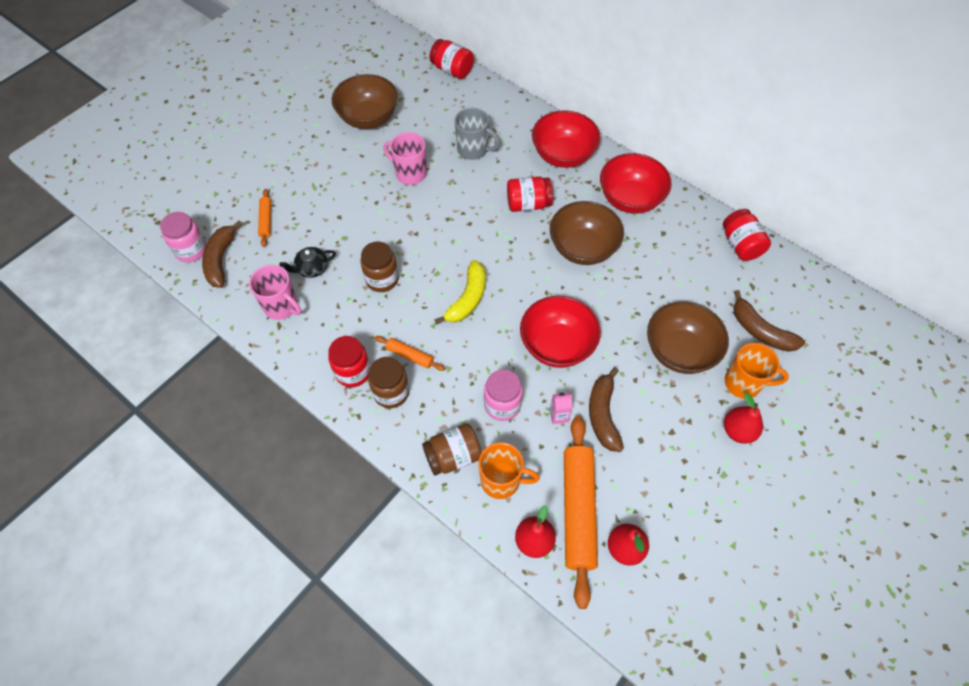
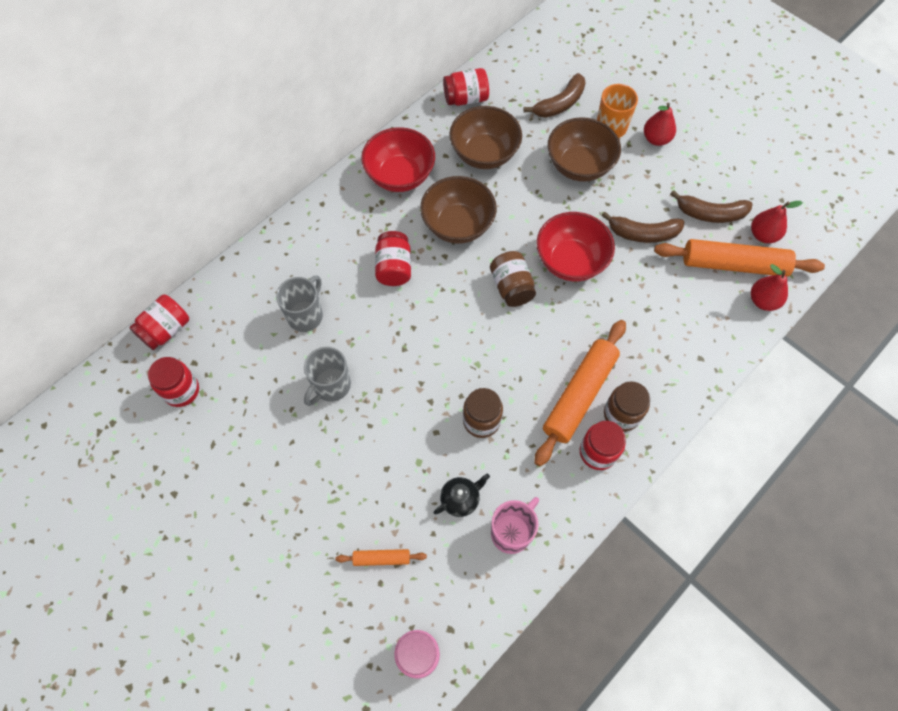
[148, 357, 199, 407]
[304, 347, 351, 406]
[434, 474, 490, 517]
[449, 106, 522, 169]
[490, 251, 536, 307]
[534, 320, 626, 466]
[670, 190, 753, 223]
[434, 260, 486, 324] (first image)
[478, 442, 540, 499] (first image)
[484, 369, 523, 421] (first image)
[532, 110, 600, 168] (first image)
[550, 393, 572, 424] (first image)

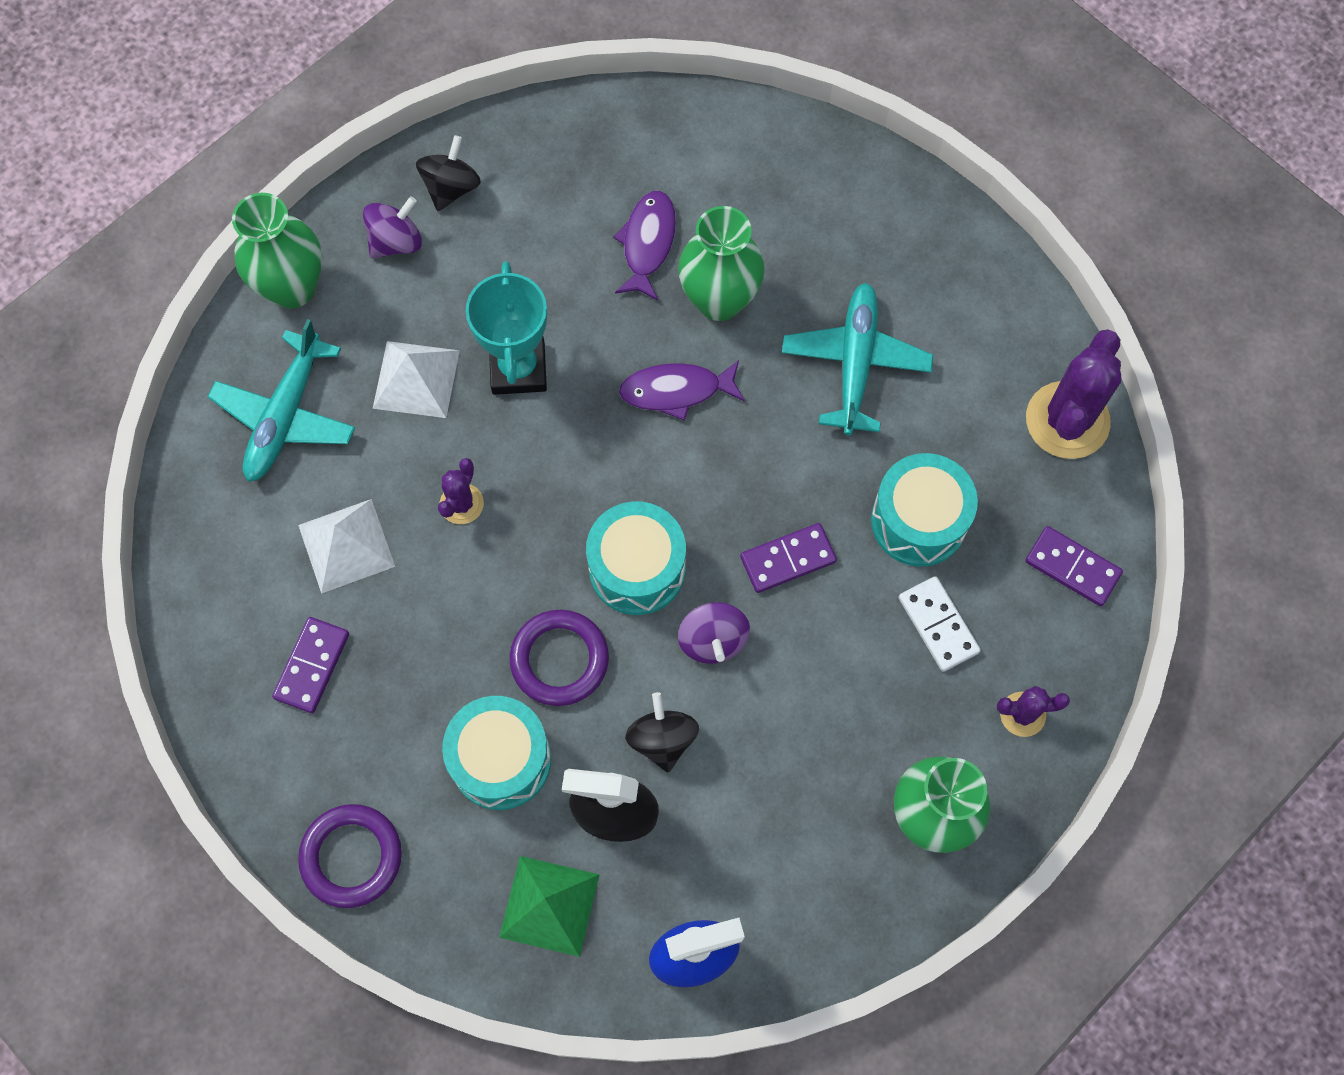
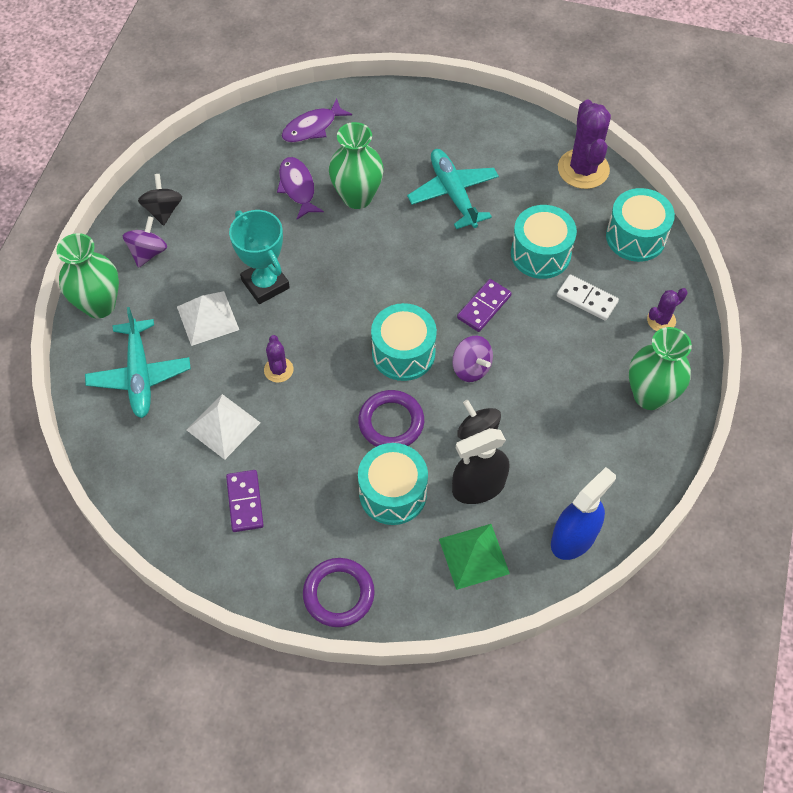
[281, 99, 352, 143]
[606, 188, 675, 262]

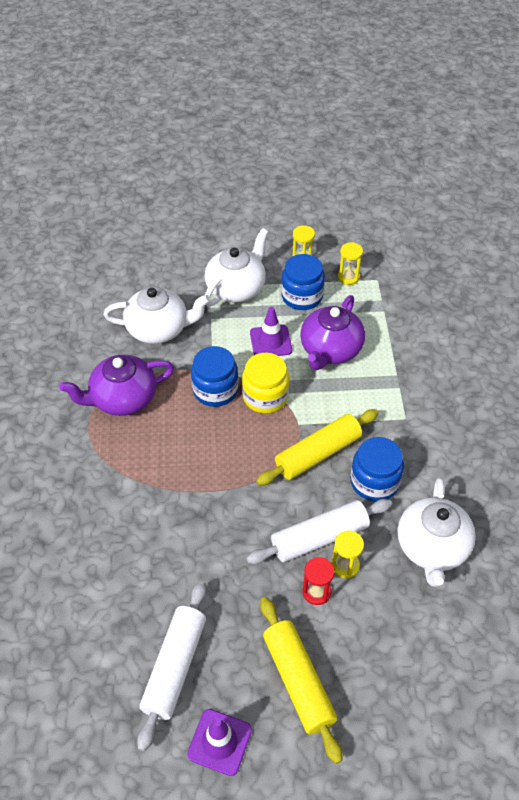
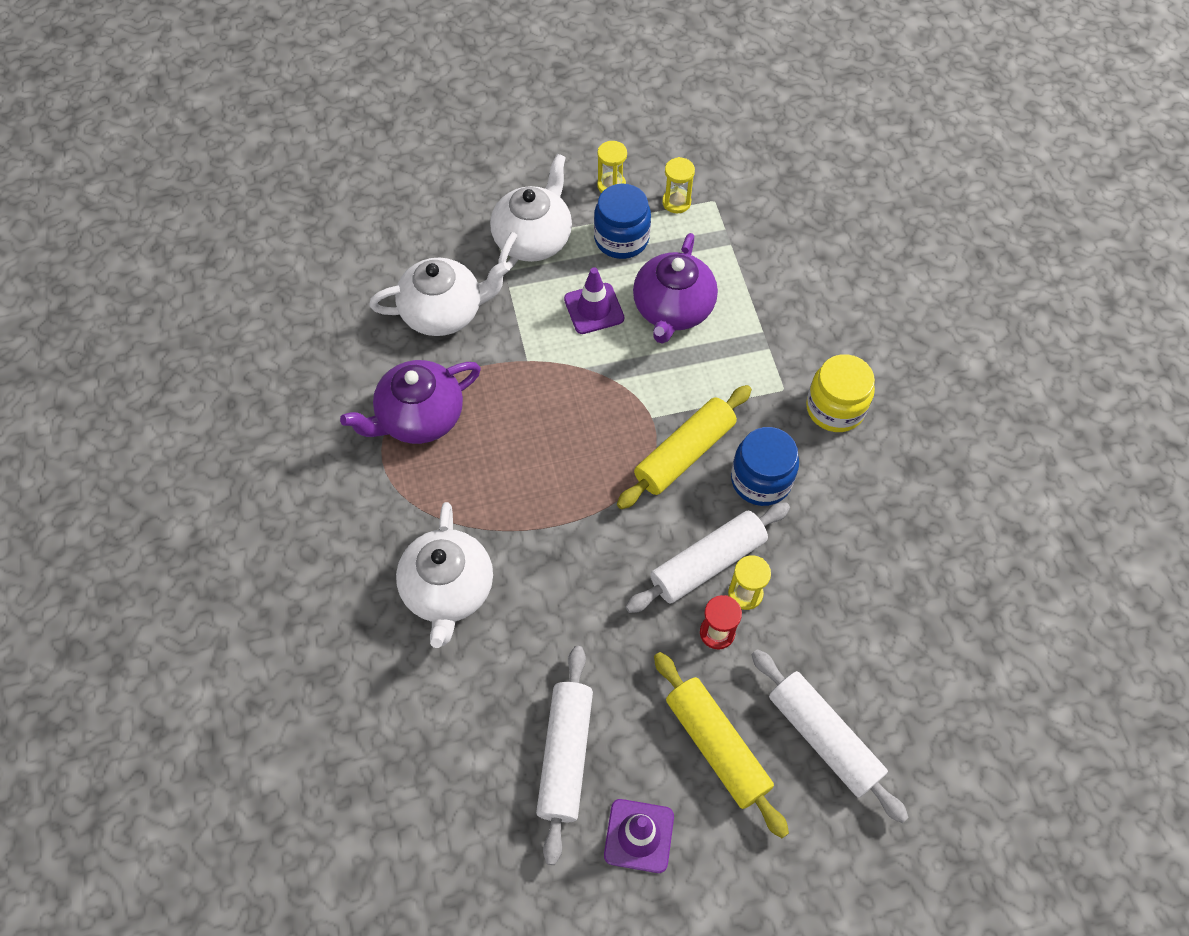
[396, 502, 493, 648]
[751, 649, 909, 823]
[806, 354, 875, 432]
[191, 346, 239, 407] (first image)

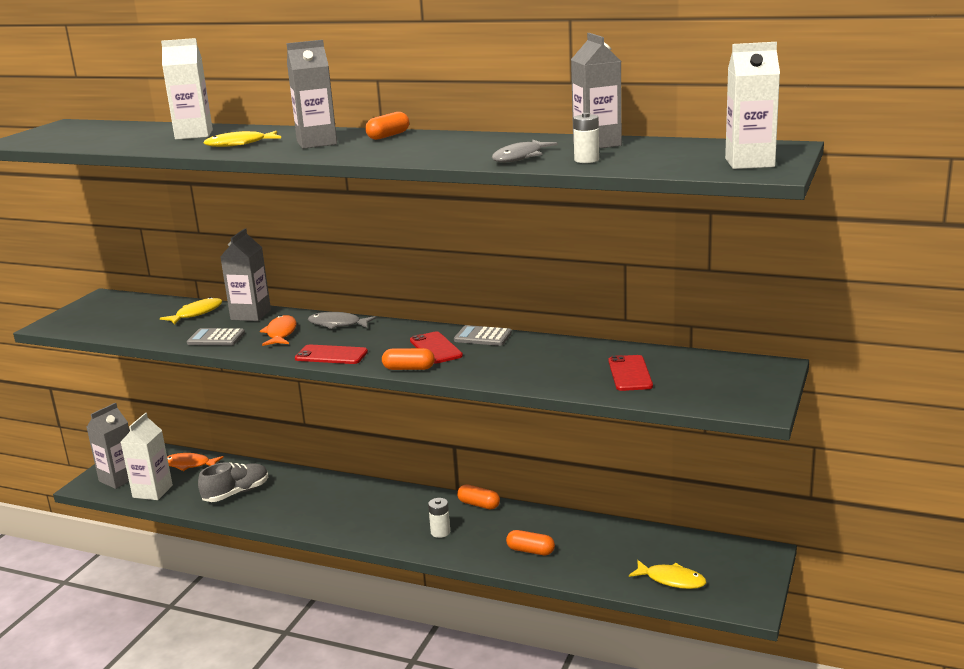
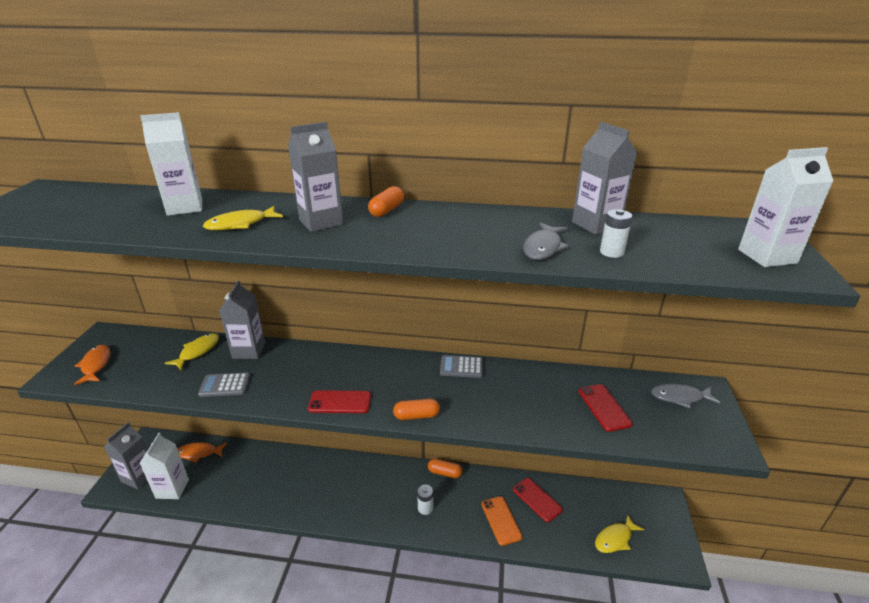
[74, 345, 110, 385]
[481, 496, 522, 546]
[513, 478, 563, 522]
[595, 514, 644, 553]
[651, 383, 720, 408]
[198, 462, 268, 502] (first image)

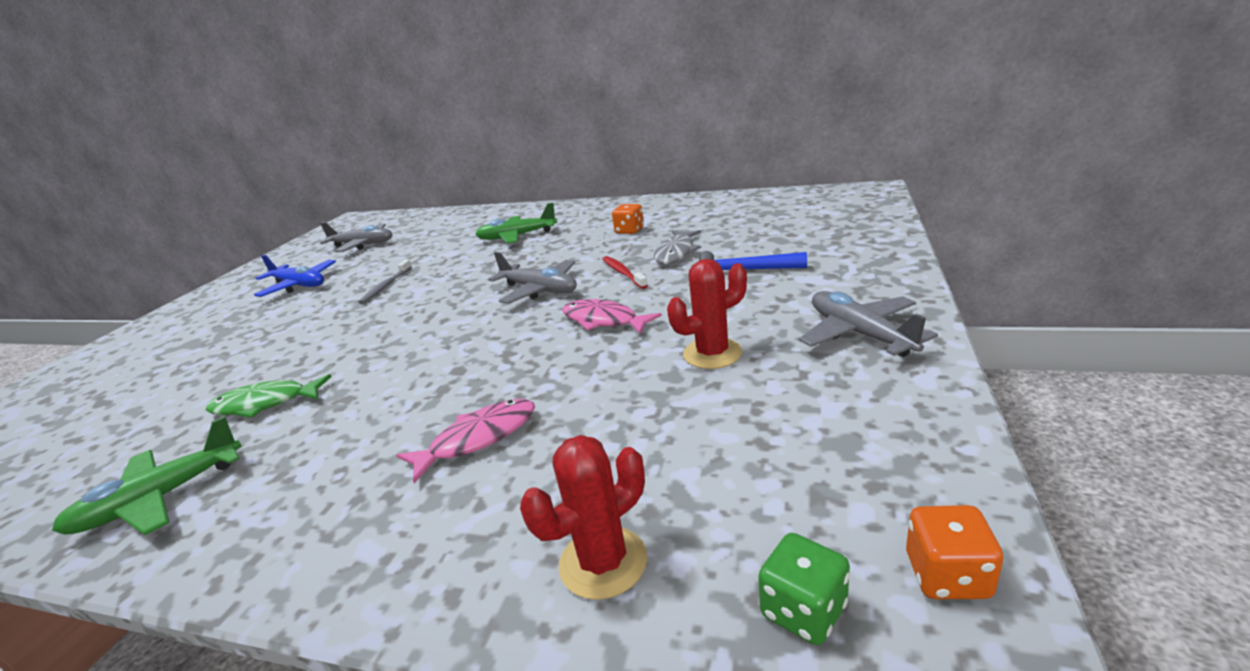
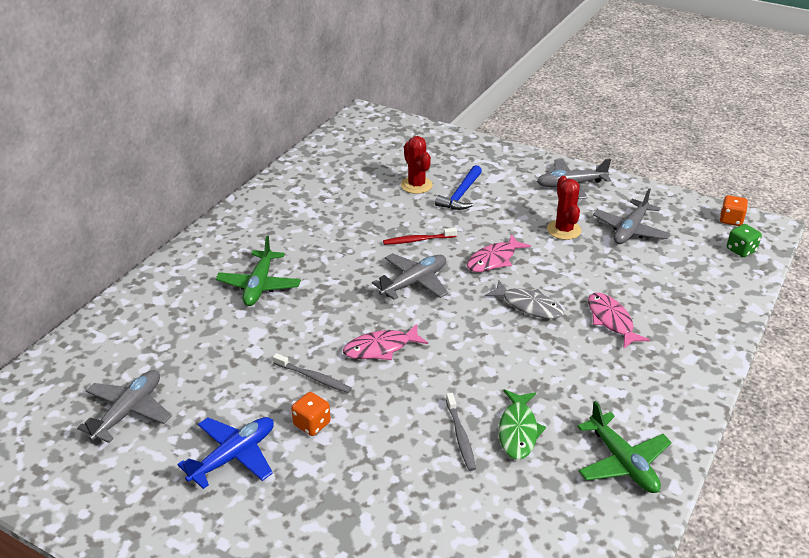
[291, 392, 331, 436]
[343, 324, 428, 360]
[401, 136, 433, 194]
[446, 393, 476, 471]
[485, 281, 564, 319]
[593, 188, 671, 244]

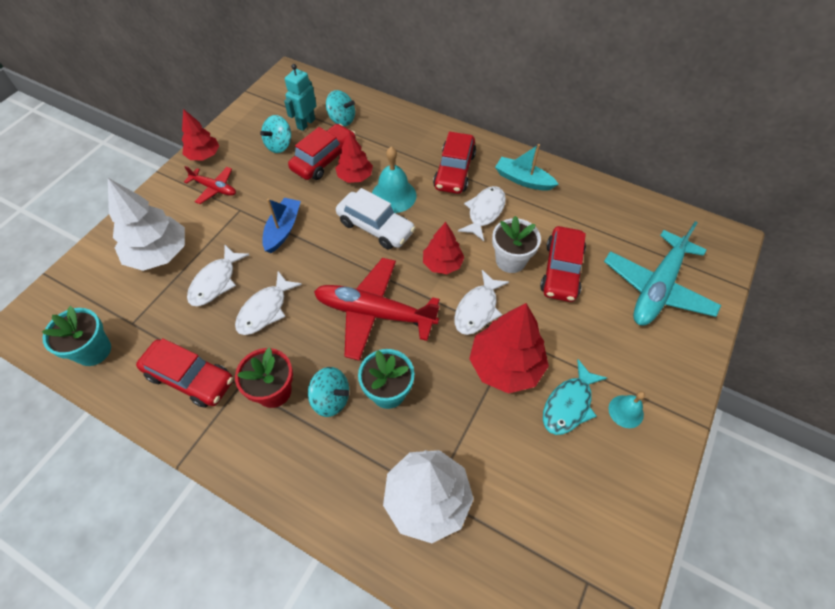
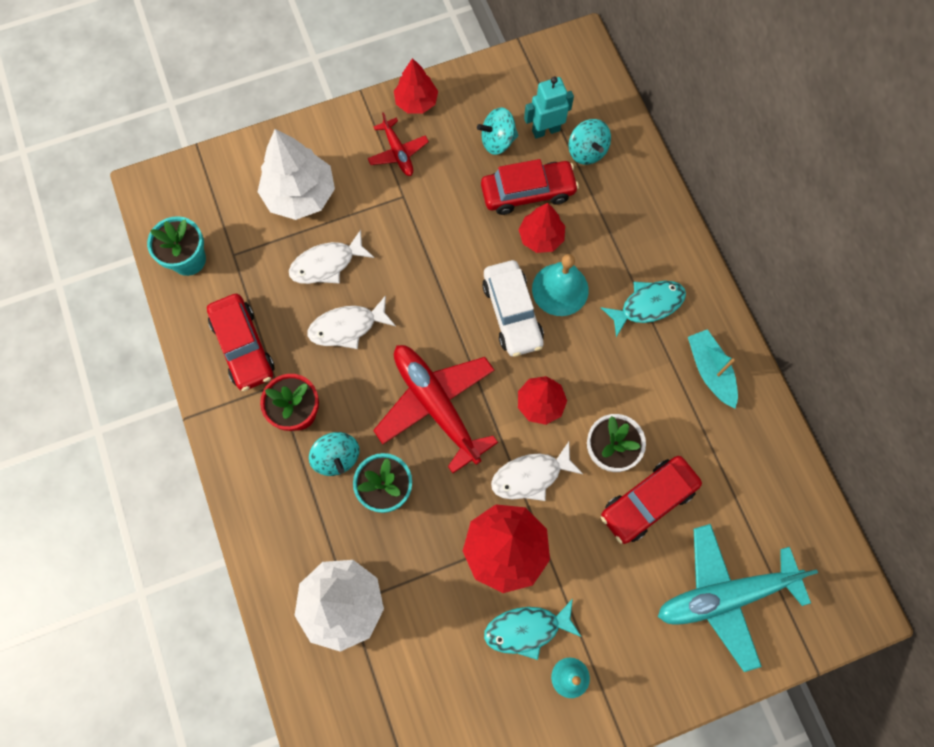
[601, 281, 686, 337]
[262, 198, 301, 253] (first image)
[458, 186, 506, 241] (first image)

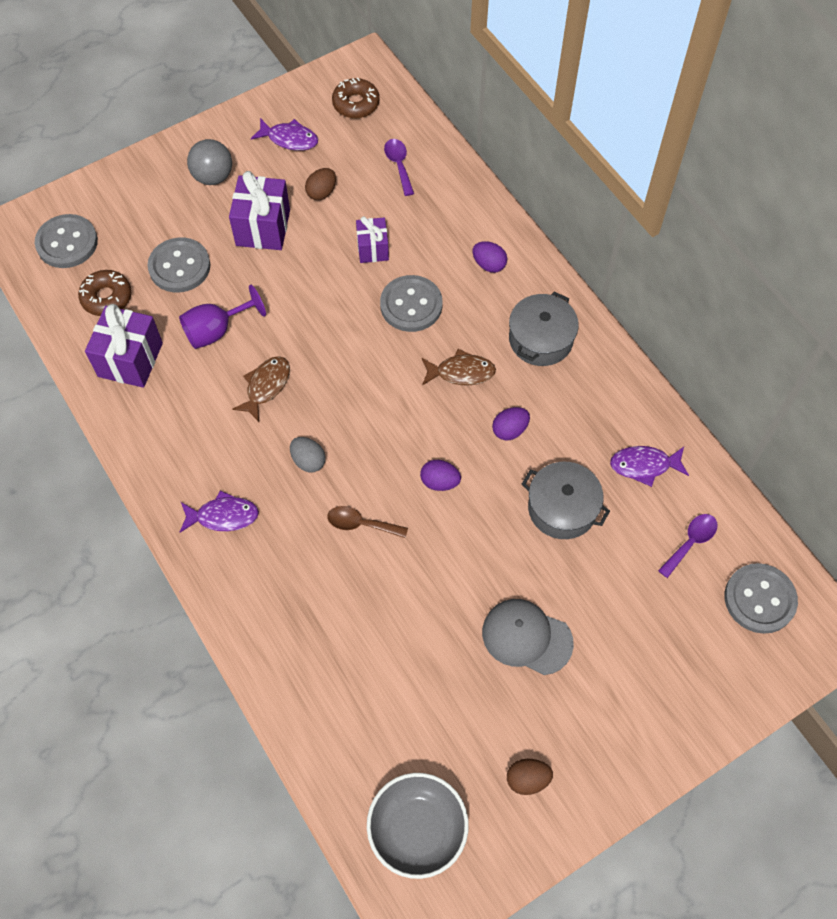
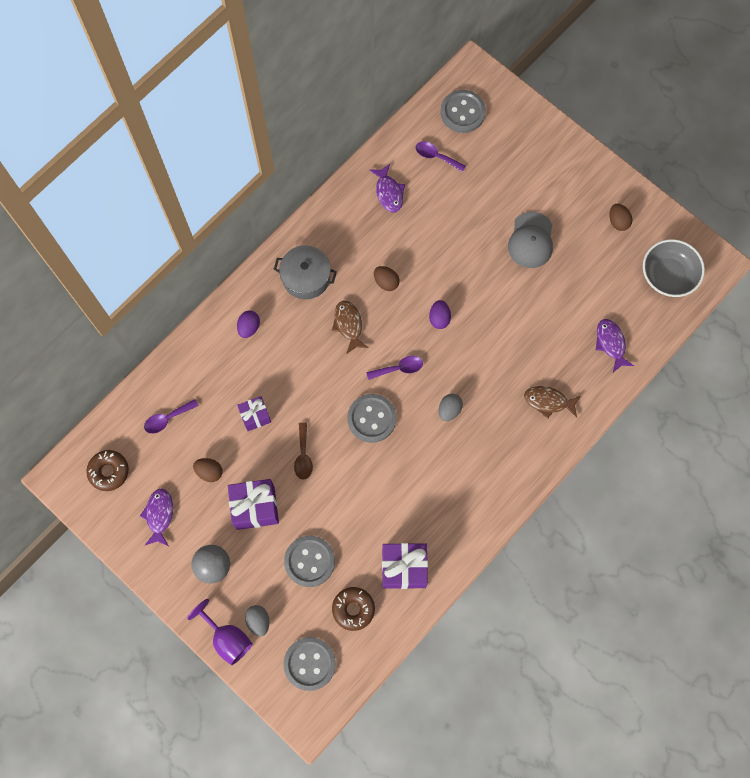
[187, 599, 253, 665]
[245, 605, 269, 637]
[294, 423, 313, 480]
[347, 394, 396, 443]
[366, 356, 423, 380]
[374, 266, 400, 291]
[524, 386, 581, 419]
[596, 319, 634, 372]
[522, 462, 610, 539] (first image)

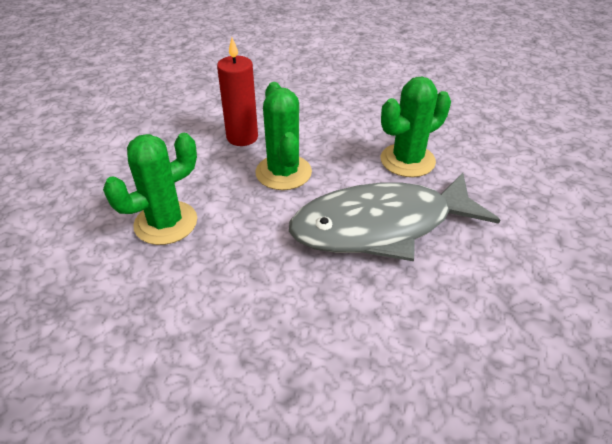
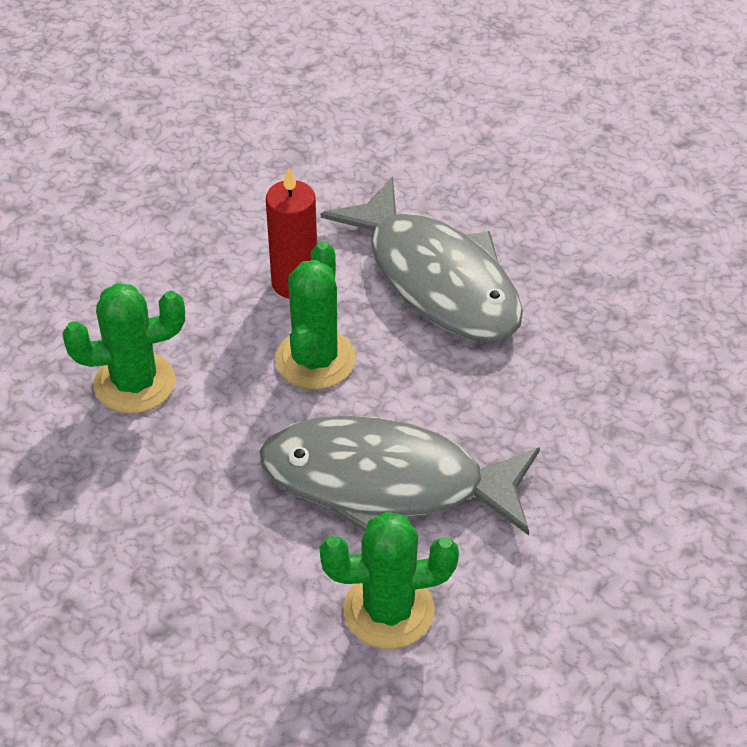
[320, 512, 459, 649]
[321, 177, 523, 342]

